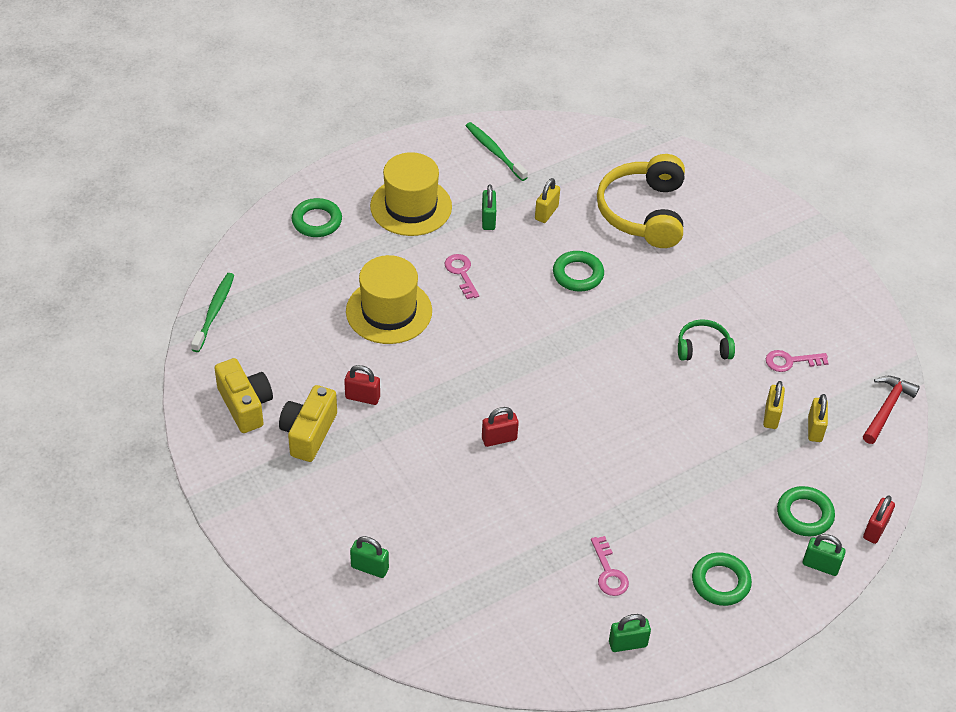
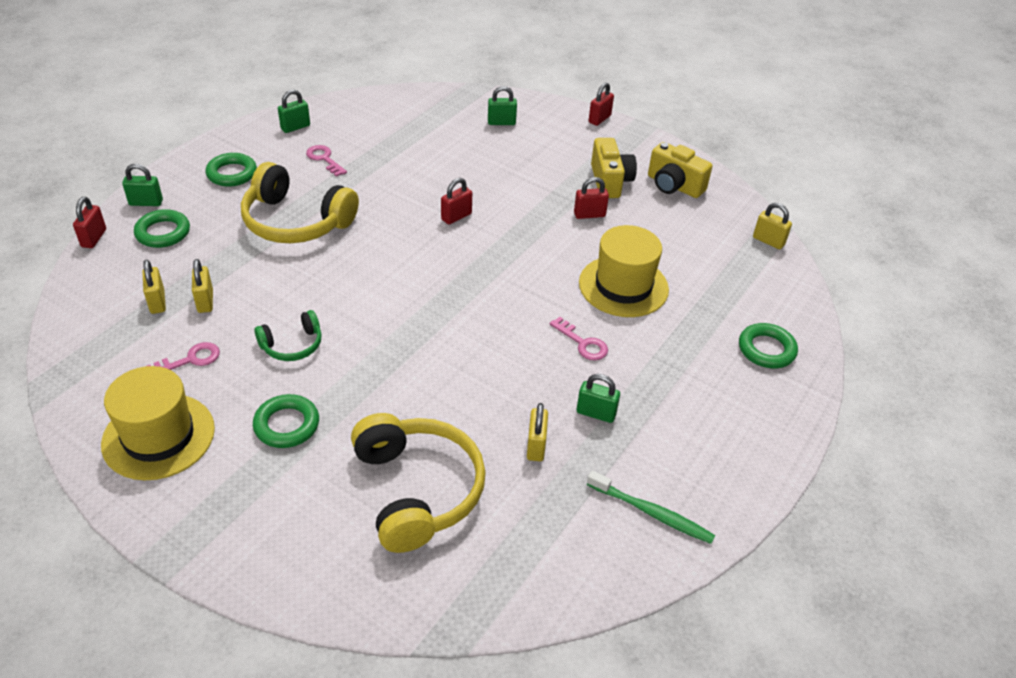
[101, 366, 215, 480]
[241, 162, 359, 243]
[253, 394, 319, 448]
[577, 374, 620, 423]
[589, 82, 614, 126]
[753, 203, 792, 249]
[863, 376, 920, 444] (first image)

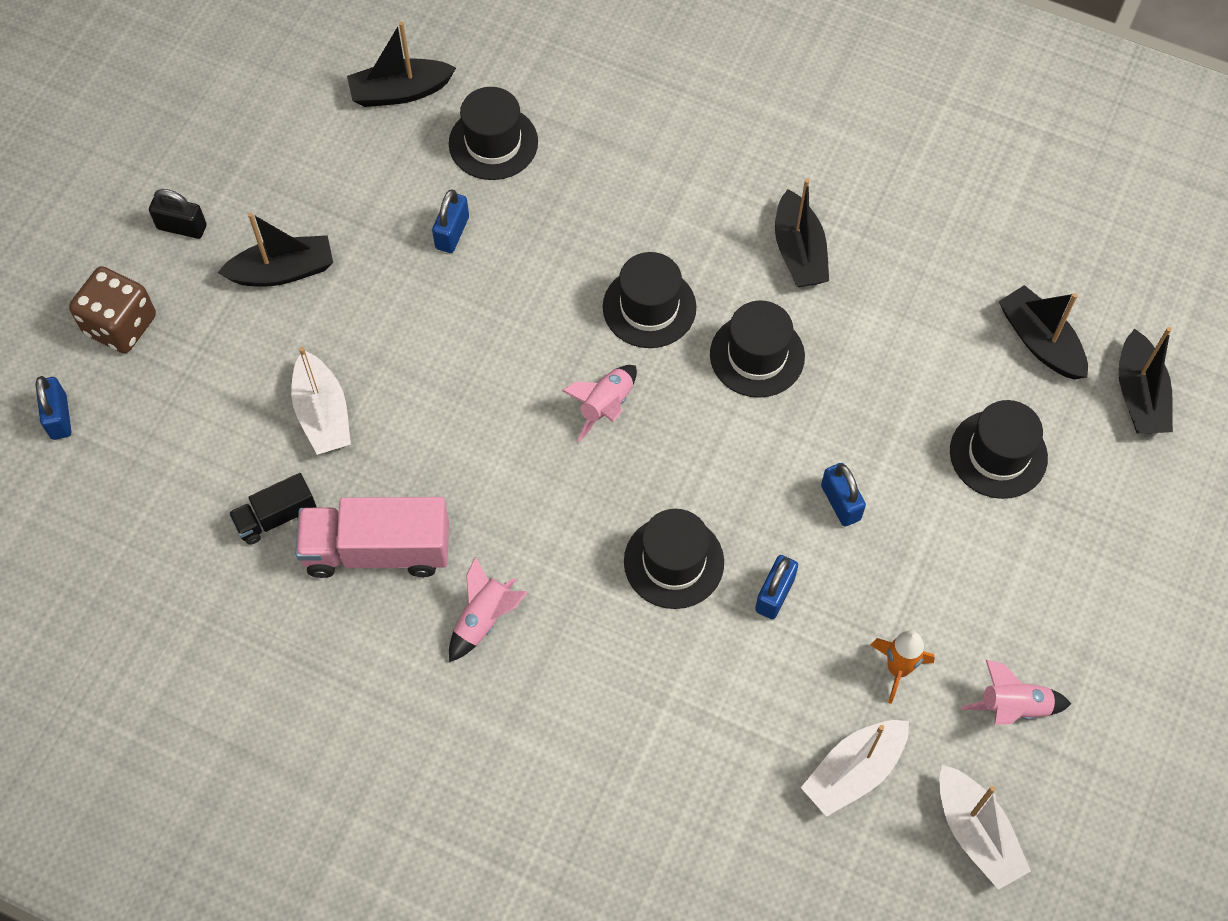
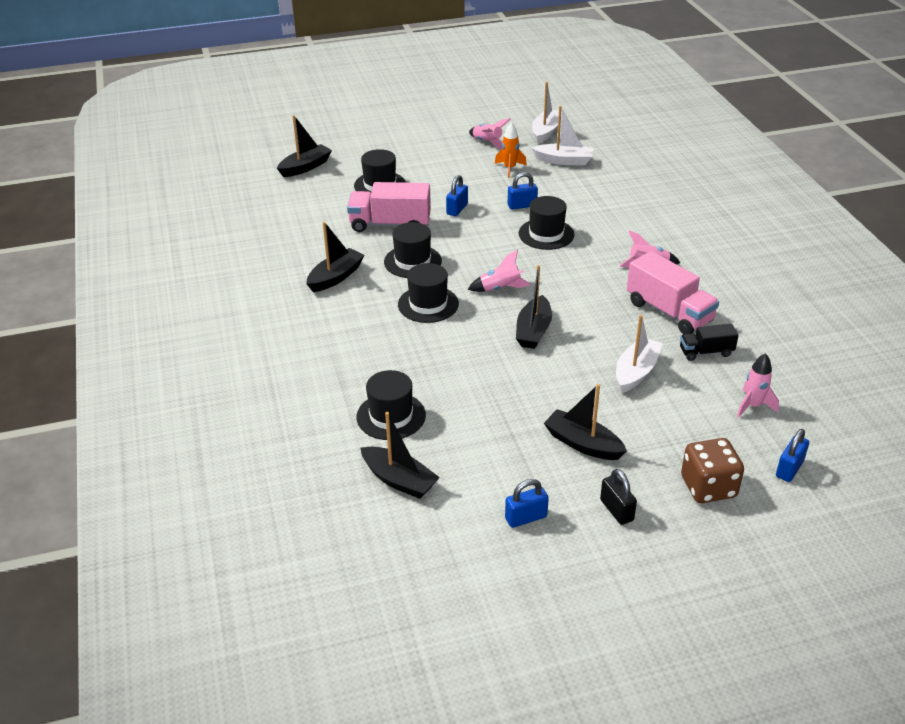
[347, 182, 431, 232]
[505, 479, 549, 528]
[516, 265, 552, 349]
[680, 324, 739, 361]
[737, 353, 779, 418]

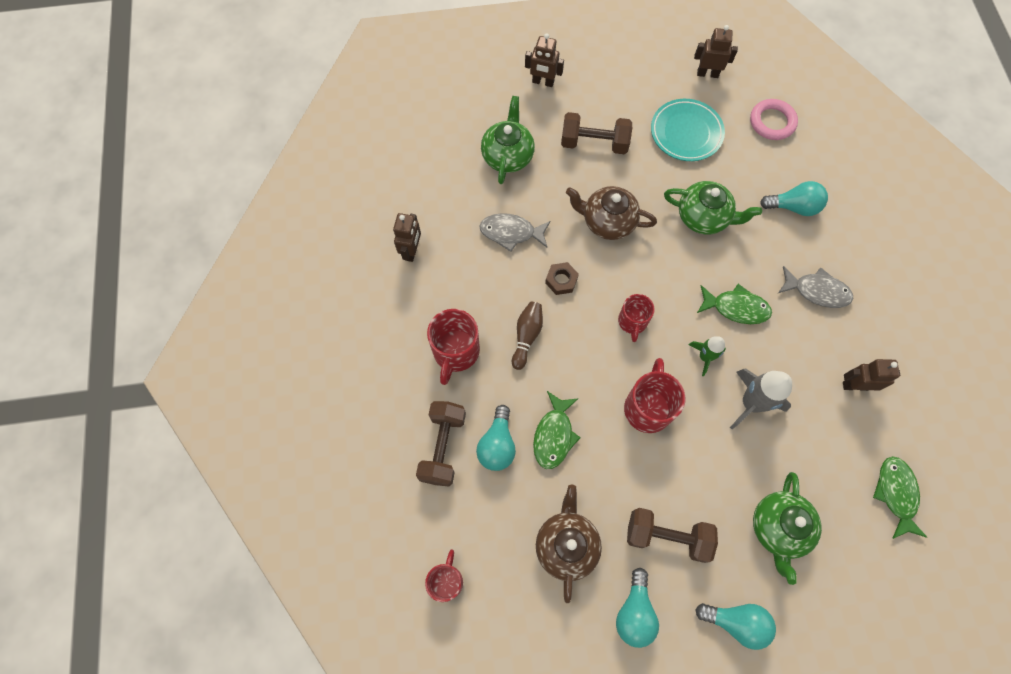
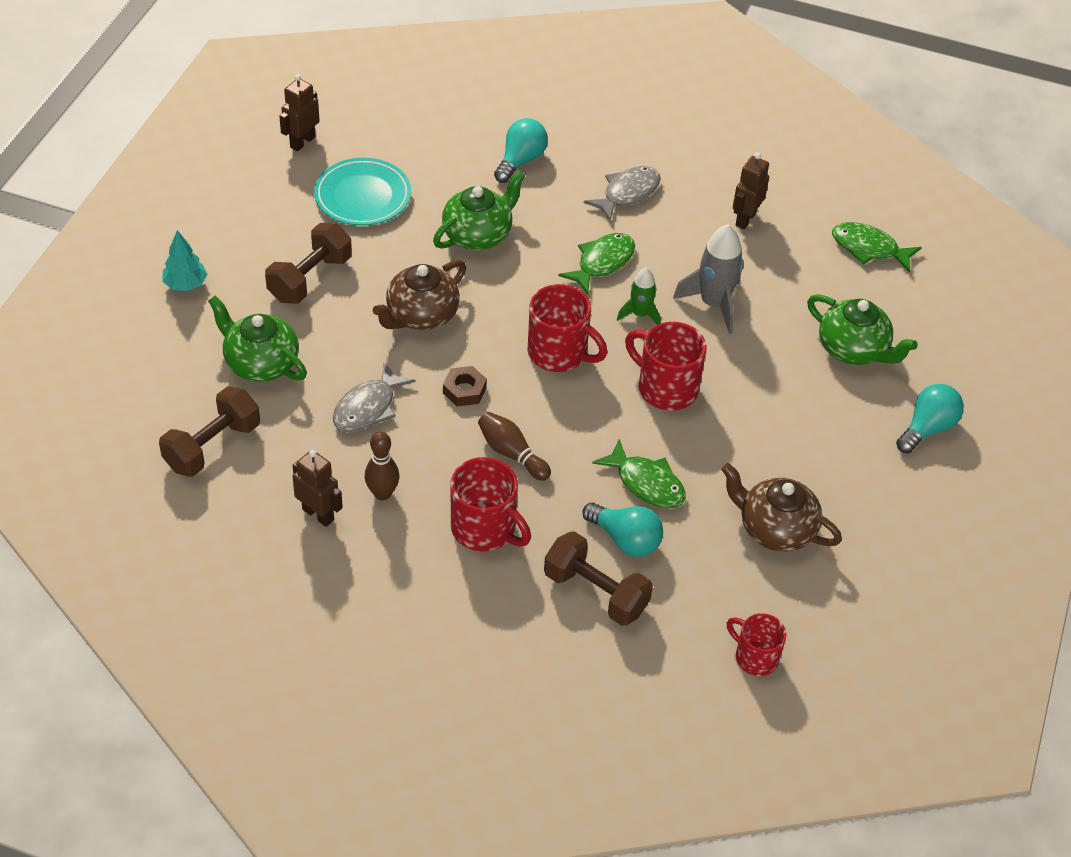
[159, 386, 260, 477]
[162, 230, 207, 291]
[365, 431, 399, 500]
[527, 284, 607, 372]
[616, 568, 659, 648] (first image)
[750, 99, 798, 140] (first image)

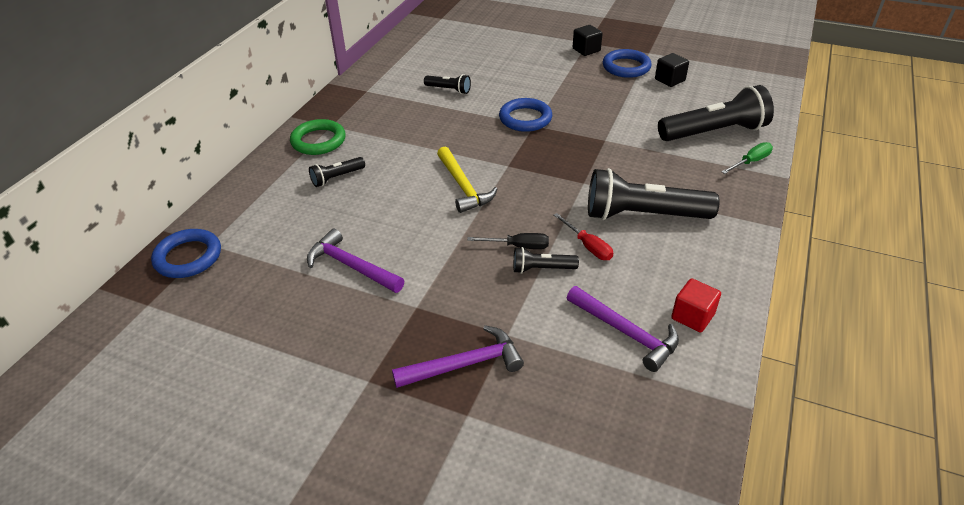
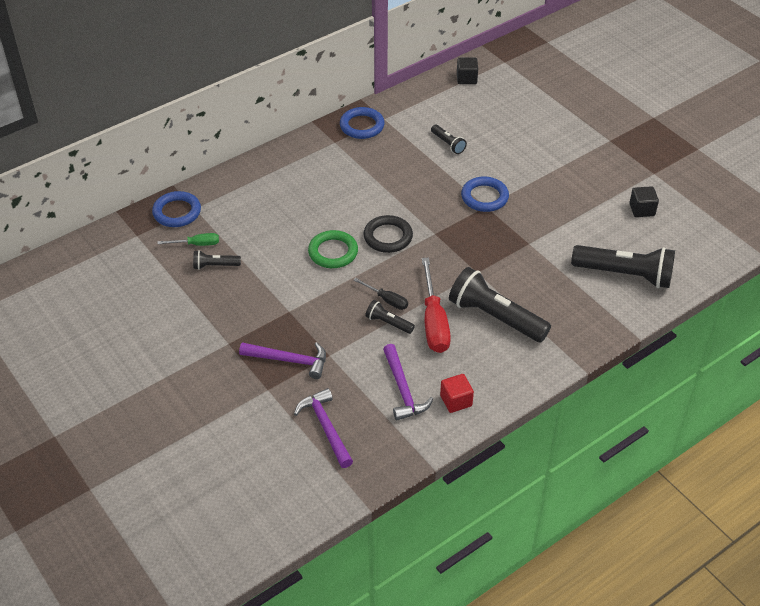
[158, 233, 219, 246]
[193, 250, 241, 270]
[294, 388, 353, 468]
[308, 230, 358, 268]
[340, 107, 385, 139]
[363, 215, 413, 253]
[422, 258, 451, 353]
[457, 58, 478, 84]

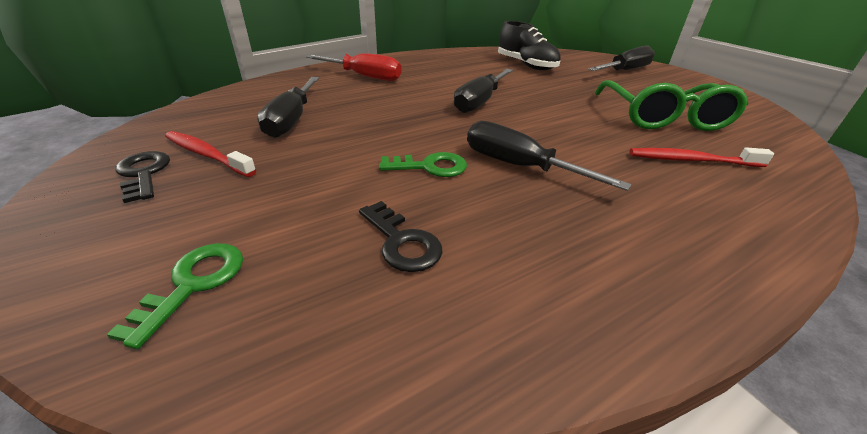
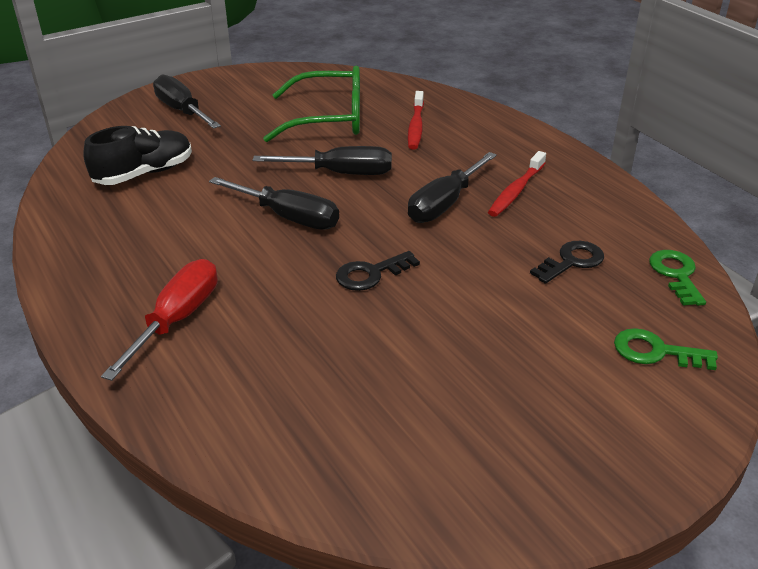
[253, 146, 392, 175]
[336, 251, 420, 291]
[488, 151, 546, 217]
[649, 250, 706, 306]

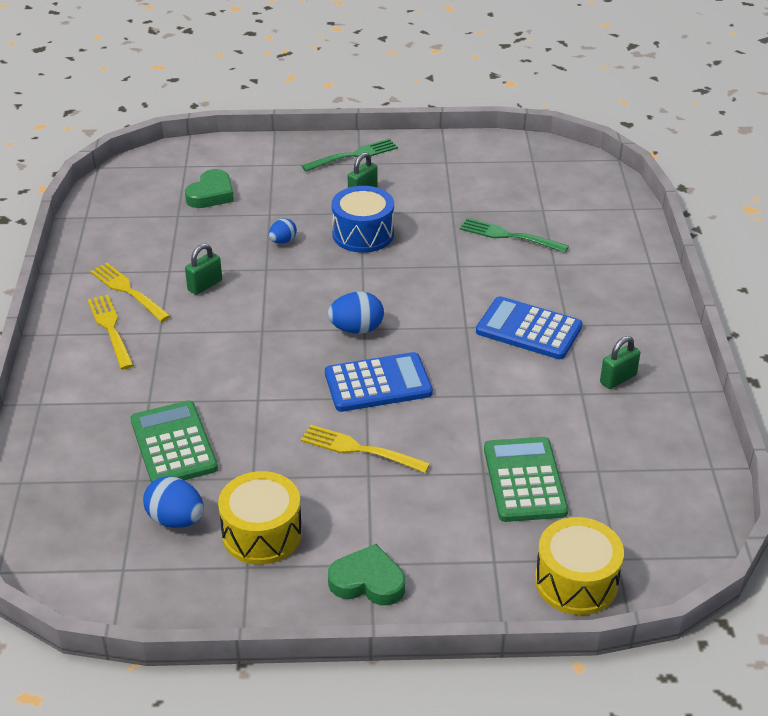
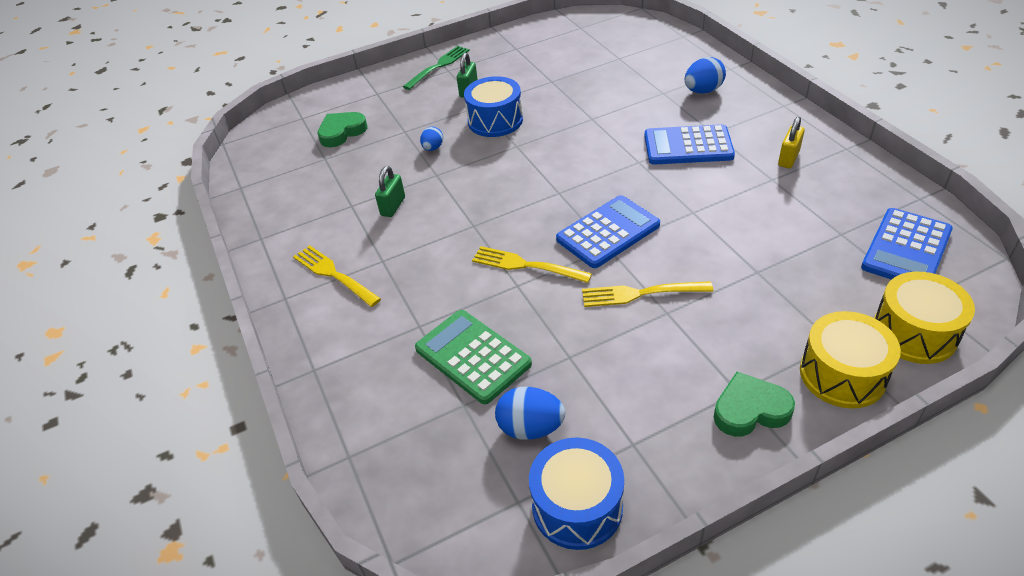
[317, 112, 367, 148]
[472, 246, 592, 283]
[529, 438, 624, 550]
[685, 57, 726, 93]
[778, 117, 805, 168]
[800, 311, 901, 408]
[861, 208, 953, 280]
[460, 218, 569, 253] (first image)
[484, 437, 568, 522] (first image)

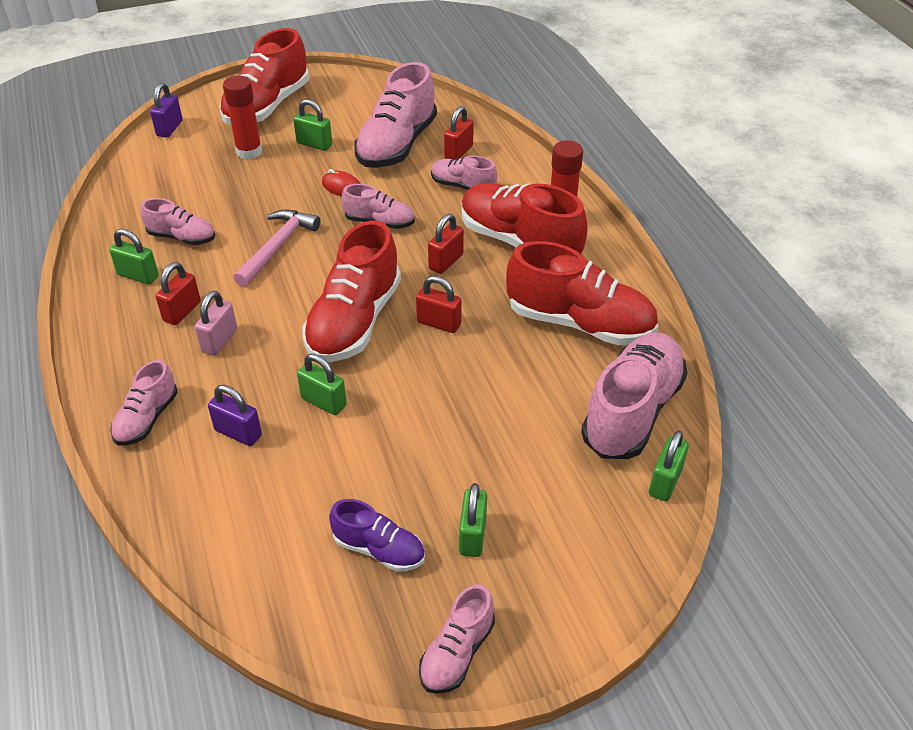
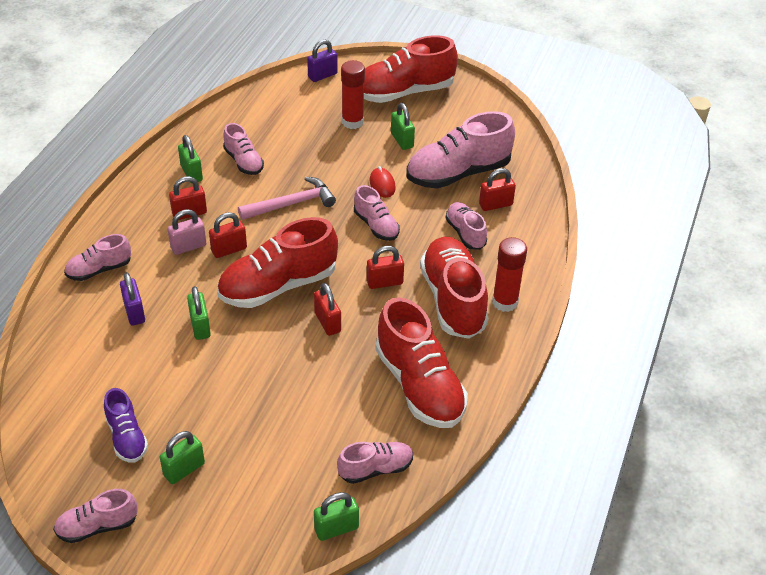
[209, 212, 247, 258]
[337, 442, 413, 484]

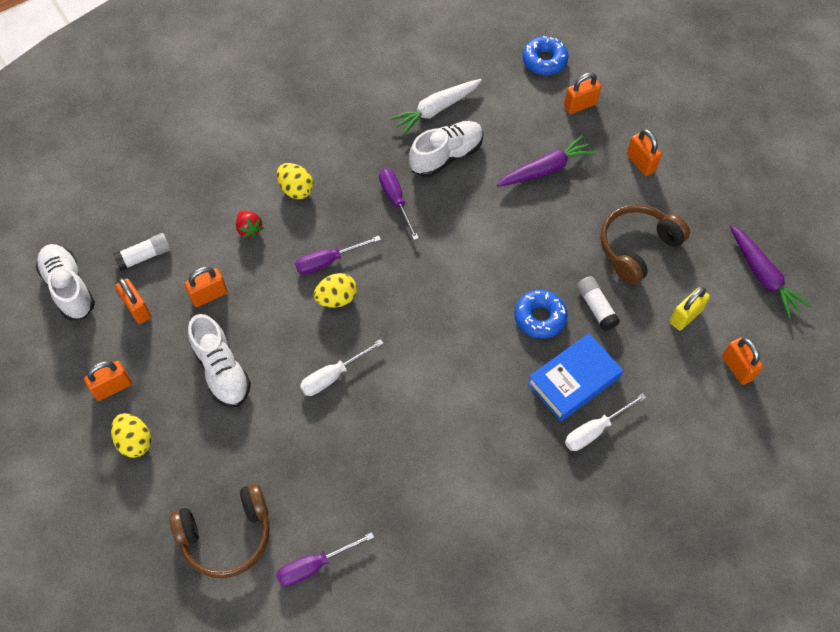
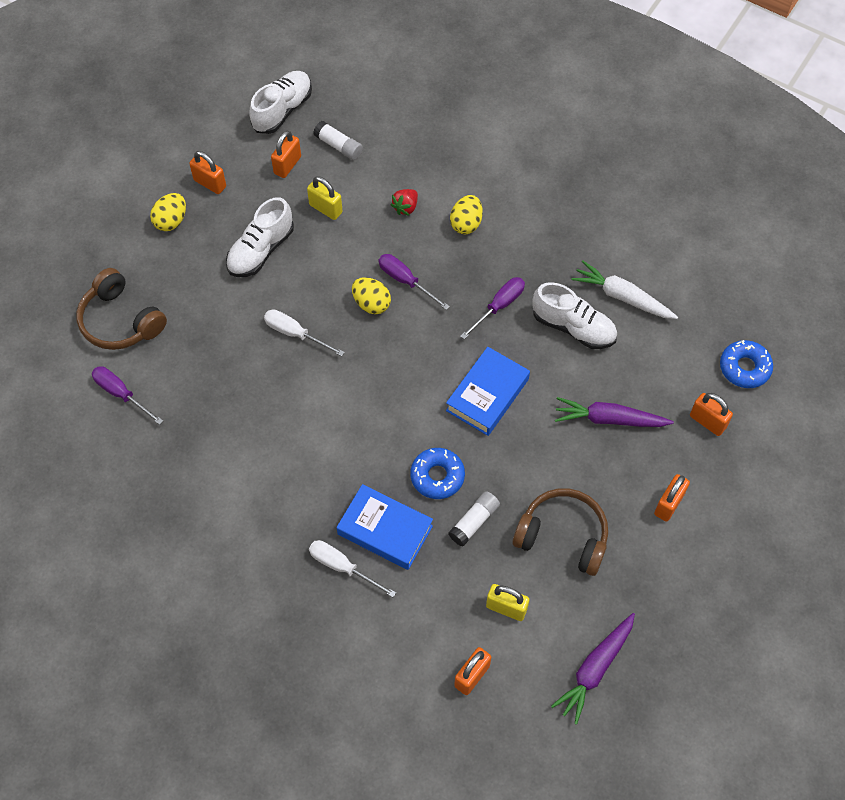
[307, 176, 342, 220]
[446, 347, 530, 436]
[555, 397, 674, 427]

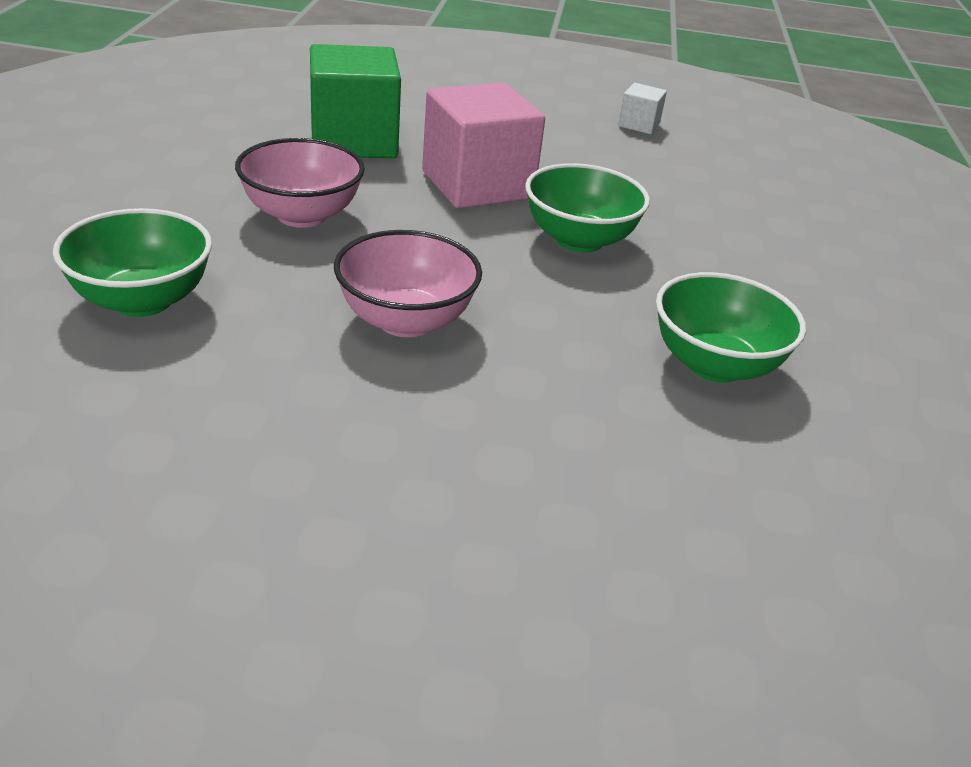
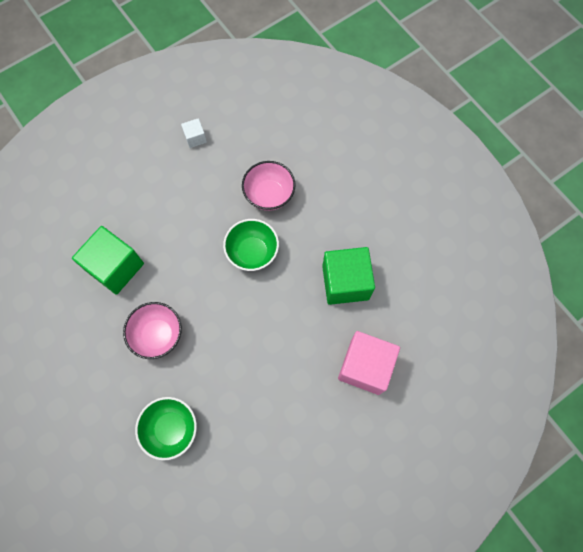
[242, 161, 296, 211]
[322, 247, 375, 305]
[338, 331, 400, 395]

